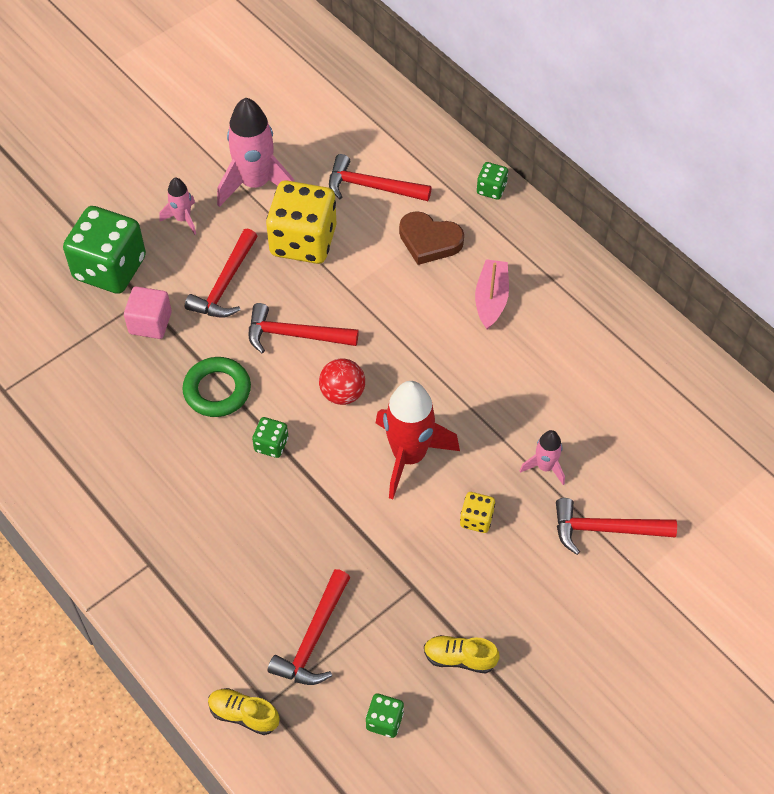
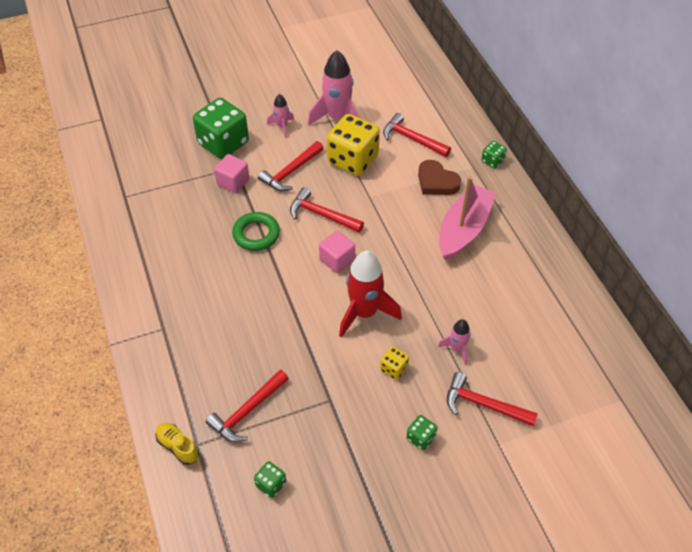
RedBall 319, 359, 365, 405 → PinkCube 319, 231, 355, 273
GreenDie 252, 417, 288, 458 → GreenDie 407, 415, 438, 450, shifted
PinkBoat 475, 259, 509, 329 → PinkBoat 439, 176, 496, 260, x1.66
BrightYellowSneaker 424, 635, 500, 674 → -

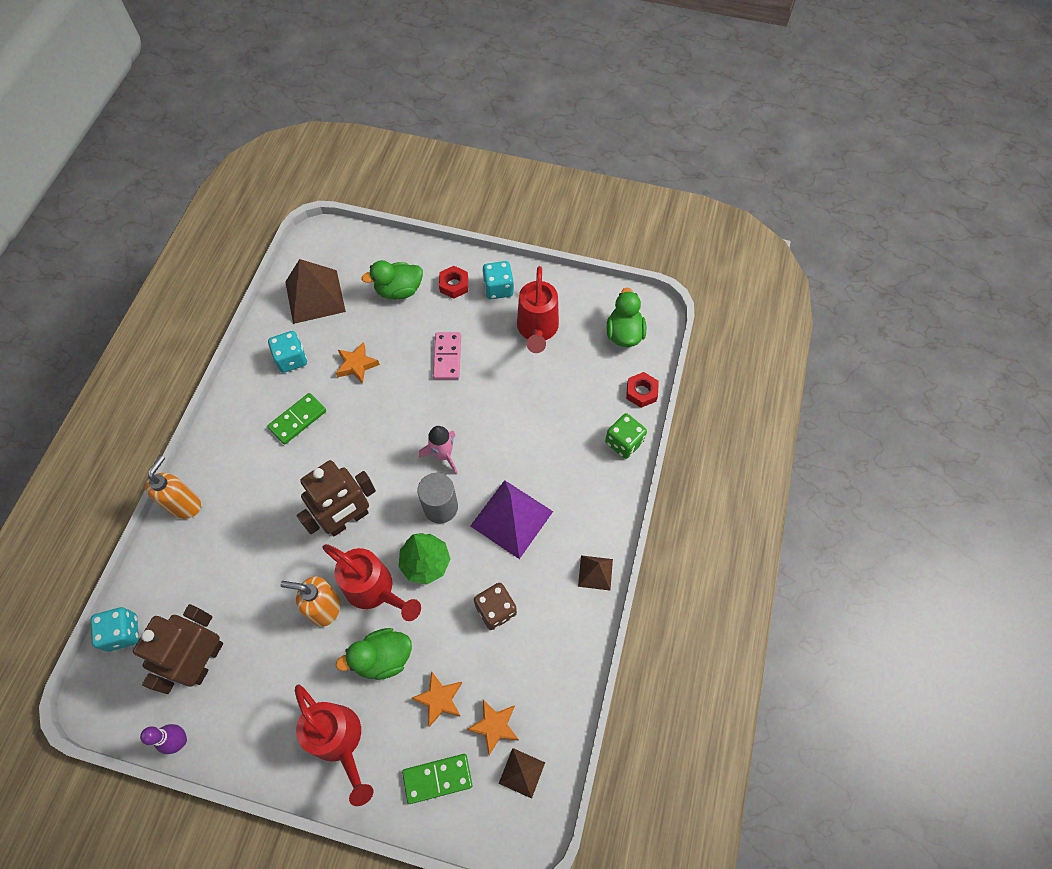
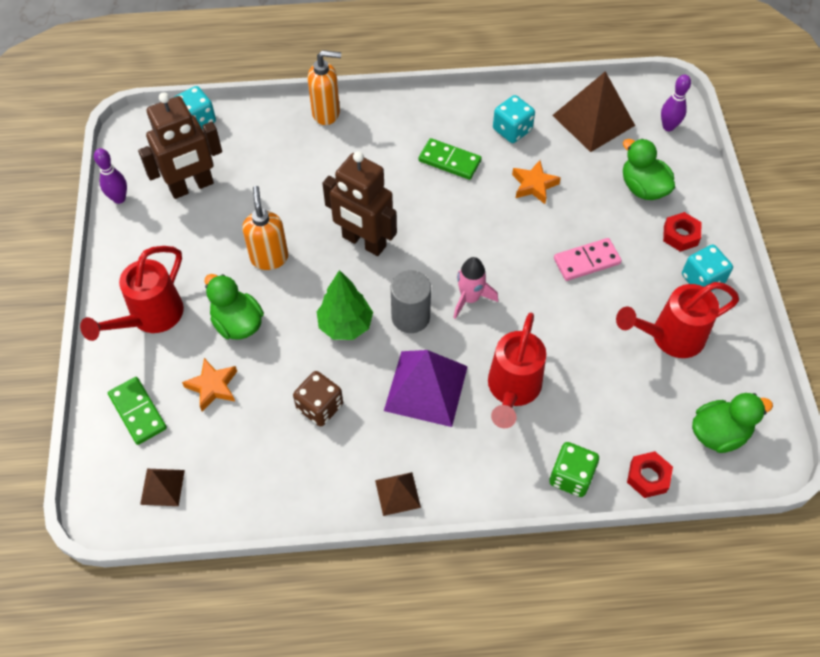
BrownToyRobot 133, 604, 223, 694 → BrownToyRobot 138, 92, 222, 199, 150 degrees clockwise
RedWateringPot 323, 544, 421, 621 → RedWateringPot 488, 313, 546, 429, shifted
- → RoyalPurpleSkittle 661, 75, 691, 131
BrightOrangeStarShape 467, 700, 519, 755 → -

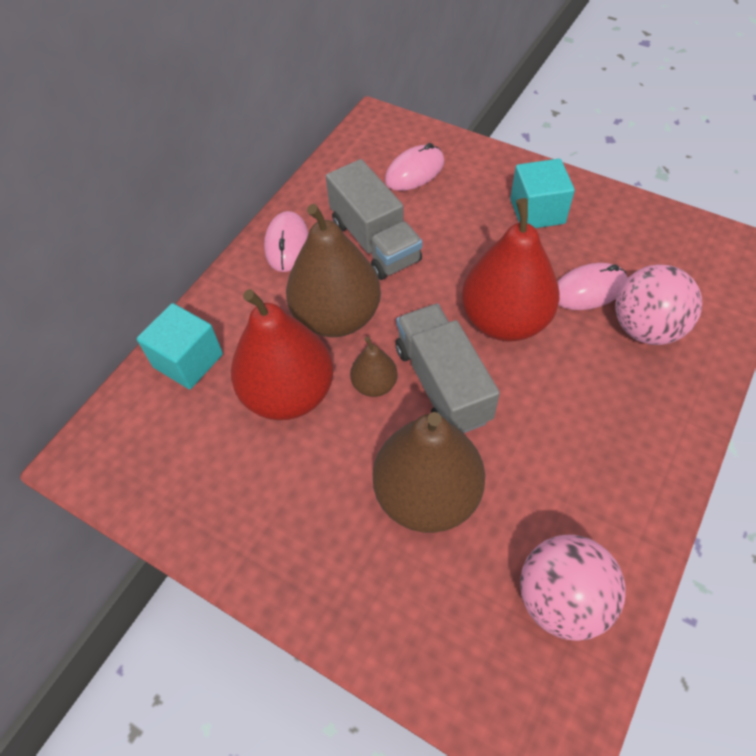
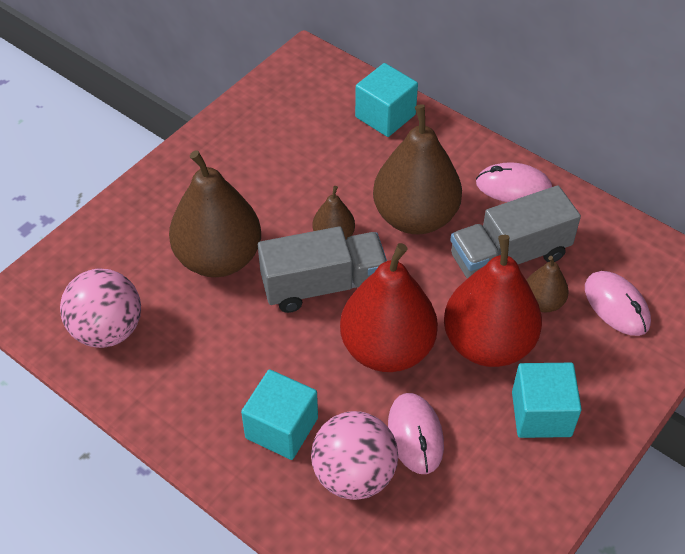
- → TealCube 241, 369, 318, 460
RedPearFruit 231, 289, 334, 420 → RedPearFruit 444, 235, 542, 367, shifted
- → BrownPearFruit 527, 256, 569, 312

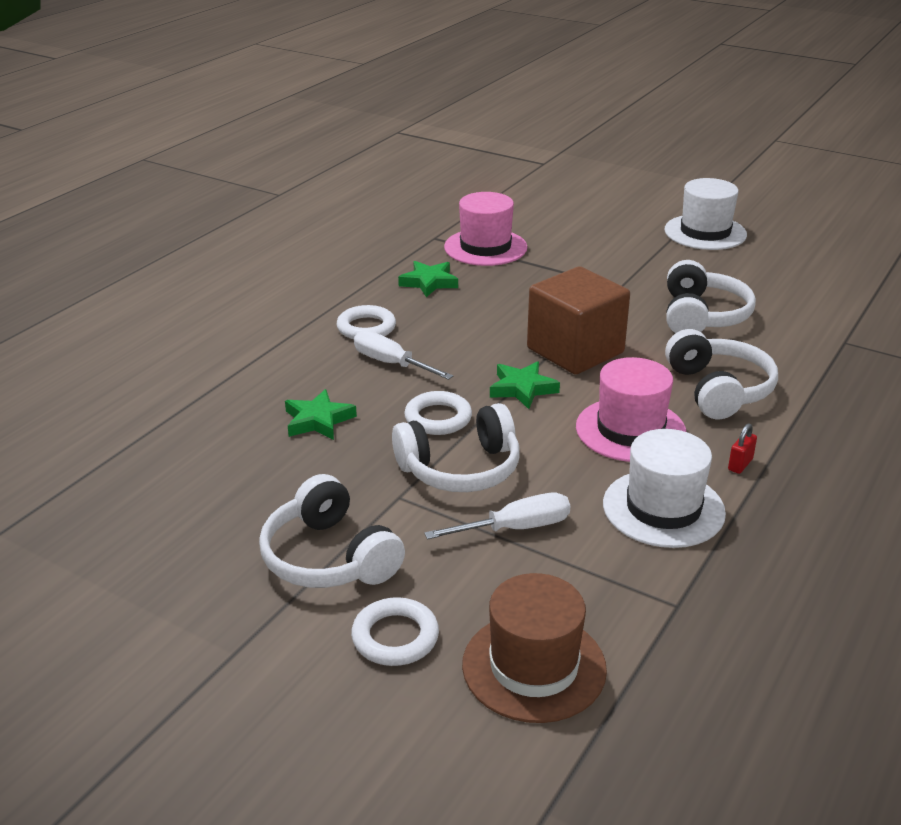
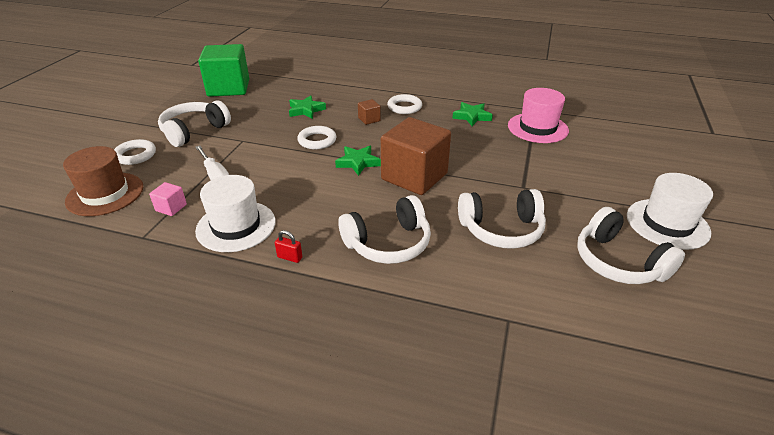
- → PinkCube 149, 182, 187, 216
- → GreenCube 198, 44, 249, 97
SnowWhiteScrewdriver 354, 330, 453, 380 → BrownCube 358, 99, 381, 125
SnowWhiteOverEarHeadphones 392, 403, 520, 492 → SnowWhiteOverEarHeadphones 577, 207, 685, 284, shifted
PinkTallHat 576, 357, 686, 462 → -

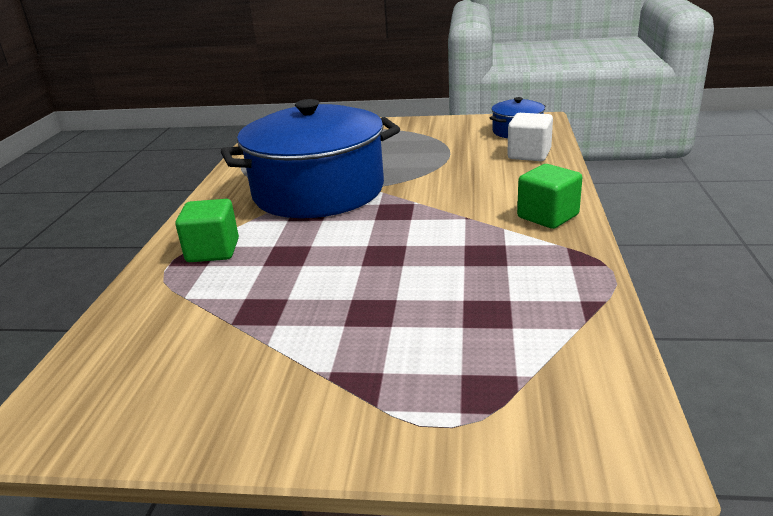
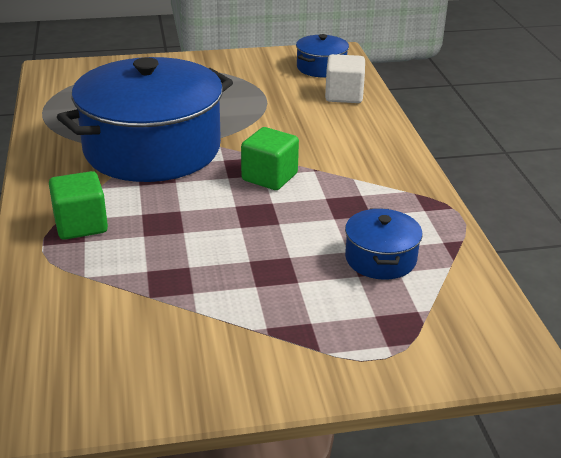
GreenCube 517, 164, 582, 229 → GreenCube 241, 127, 299, 190, shifted
- → RoyalBlueStockpot 345, 208, 423, 280

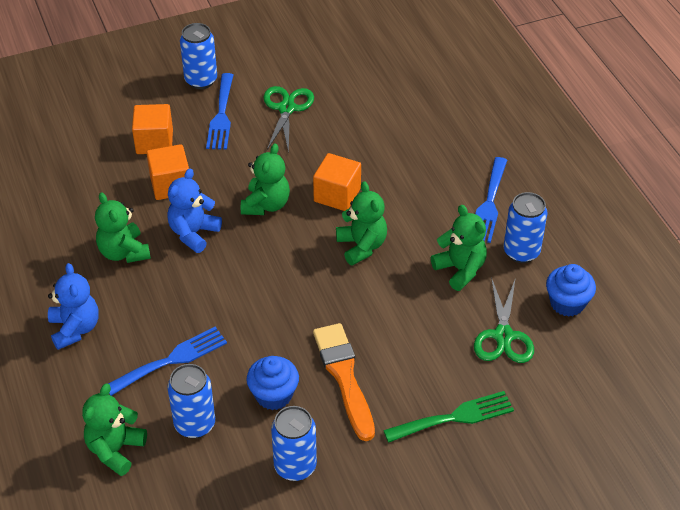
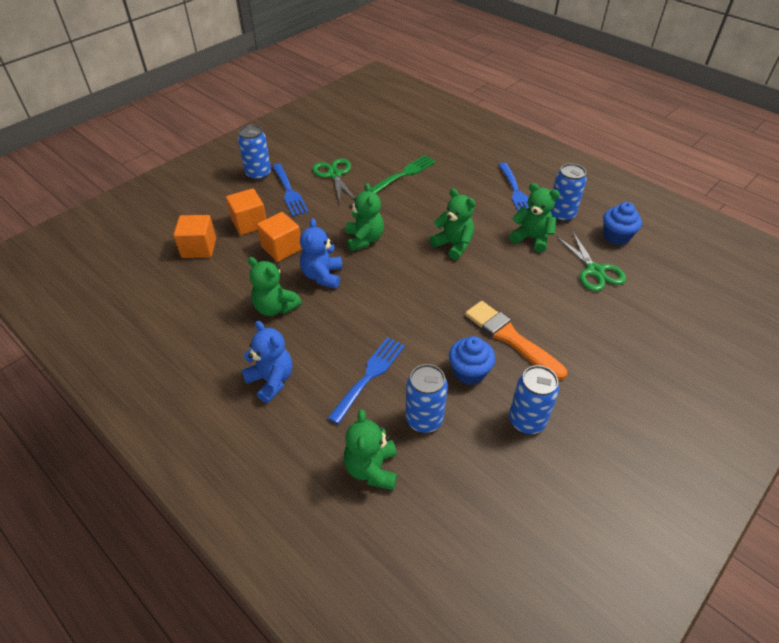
BrightOrangeCube 313, 153, 361, 211 → BrightOrangeCube 173, 215, 216, 258, shifted
GreenDinnerFork 383, 391, 514, 443 → GreenDinnerFork 370, 155, 436, 193, shifted

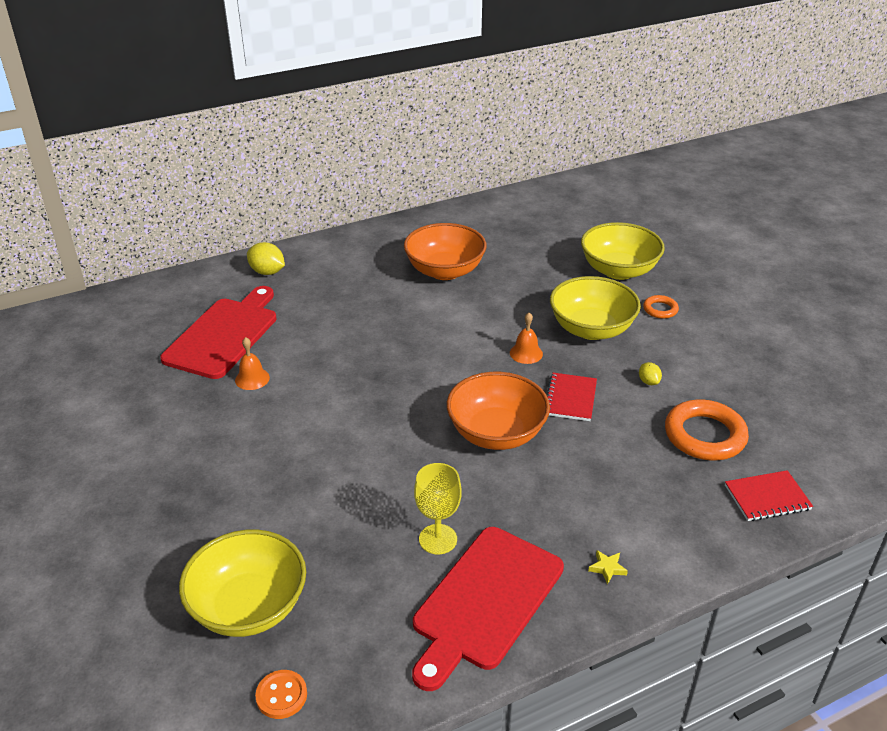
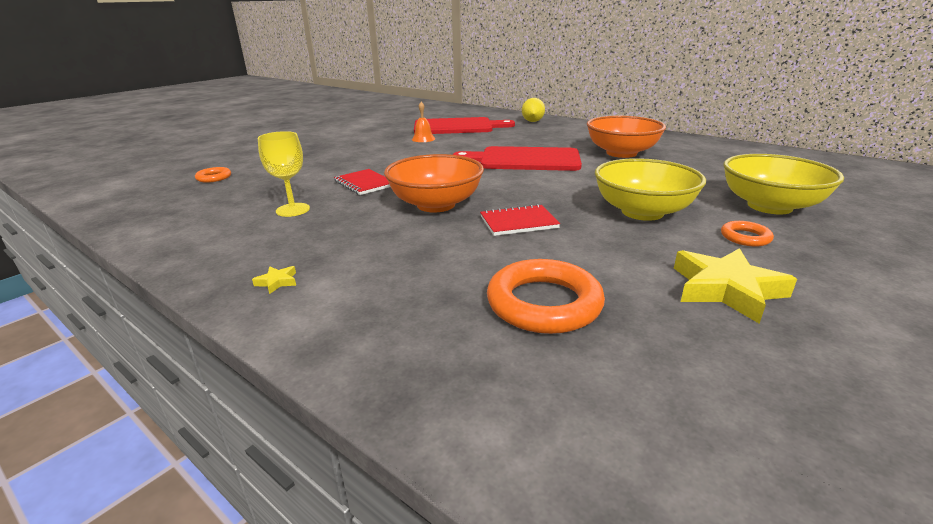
BrightYellowBowl 179, 529, 306, 637 → BrightOrangeHoop 195, 167, 231, 183
RedNotebook 725, 470, 813, 521 → RedNotebook 334, 169, 390, 195, shifted
RedCuttingBoard 412, 527, 564, 691 → RedCuttingBoard 452, 146, 582, 171, shifted
- → BrightYellowStarShape 674, 248, 797, 324
BrightOrangeButton 255, 670, 307, 719 → -
BrightOrangeBell 510, 312, 543, 364 → -
BrightYellowLemon 639, 362, 662, 385 → -

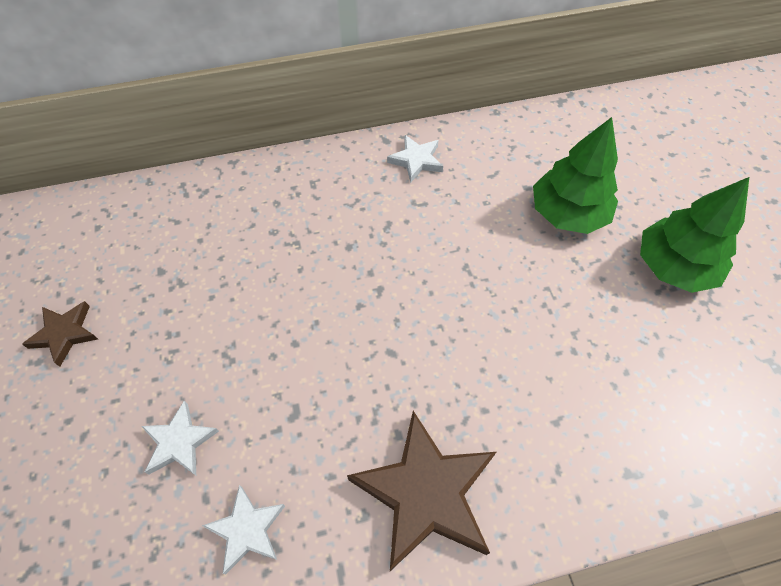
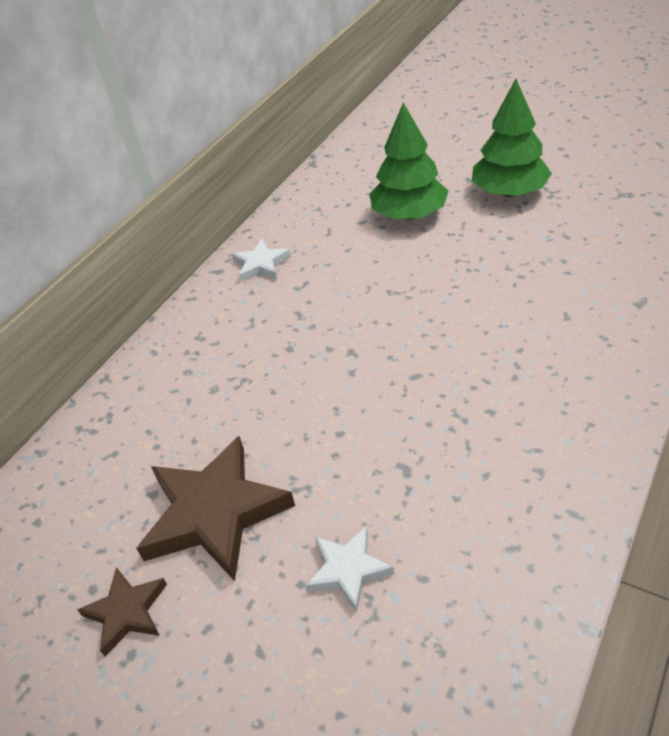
BrownStarShape 347, 411, 496, 571 → BrownStarShape 136, 436, 295, 581, shifted
SnowWhiteStarShape 202, 485, 285, 574 → -

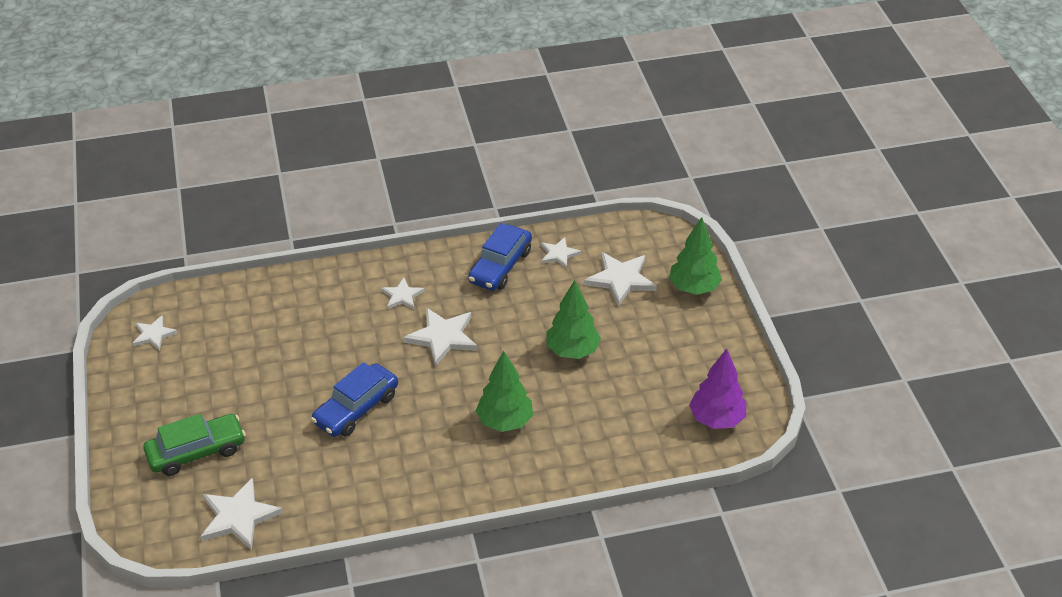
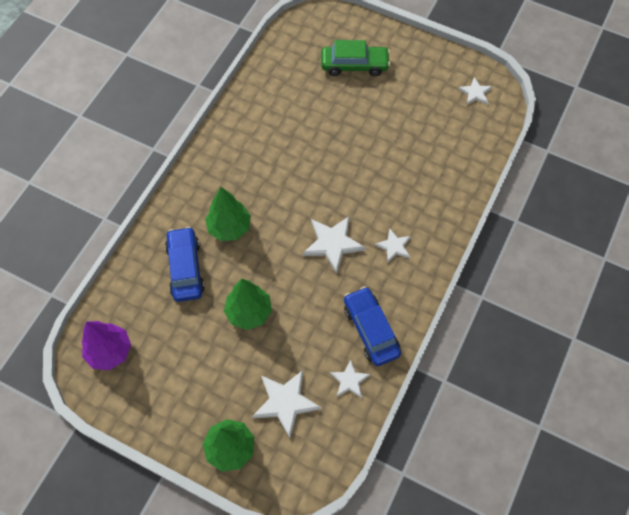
RoyalBlueCar 311, 362, 398, 437 → RoyalBlueCar 165, 226, 205, 302, shifted
GreenCar 143, 414, 246, 476 → GreenCar 321, 40, 390, 76, 105 degrees counterclockwise
SnowWhiteStarShape 200, 478, 283, 550 → -

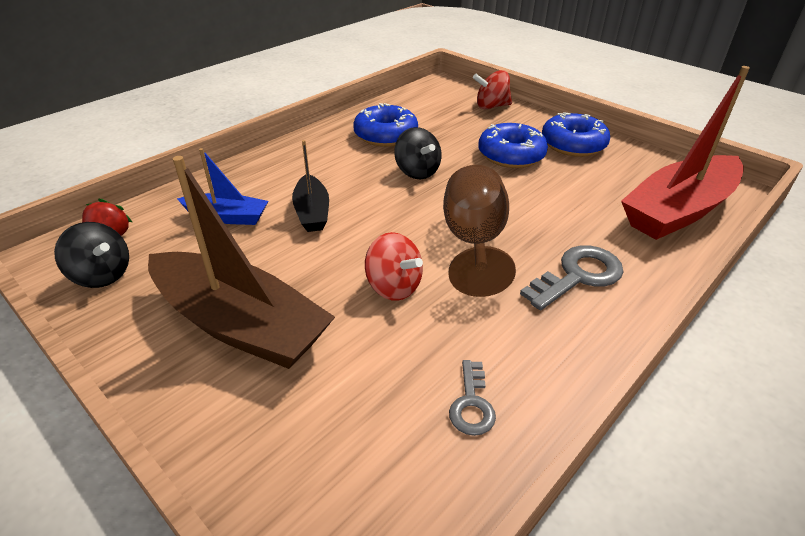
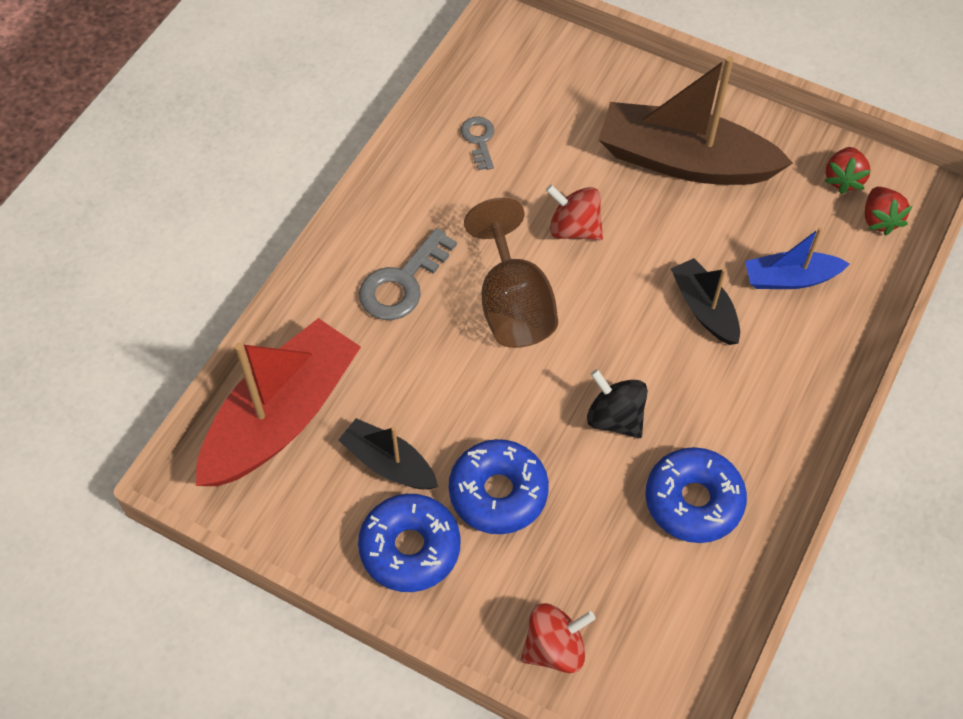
- → BlackBoat 338, 418, 438, 489
BlackToyTop 54, 222, 129, 288 → RedBerry 824, 147, 871, 194

